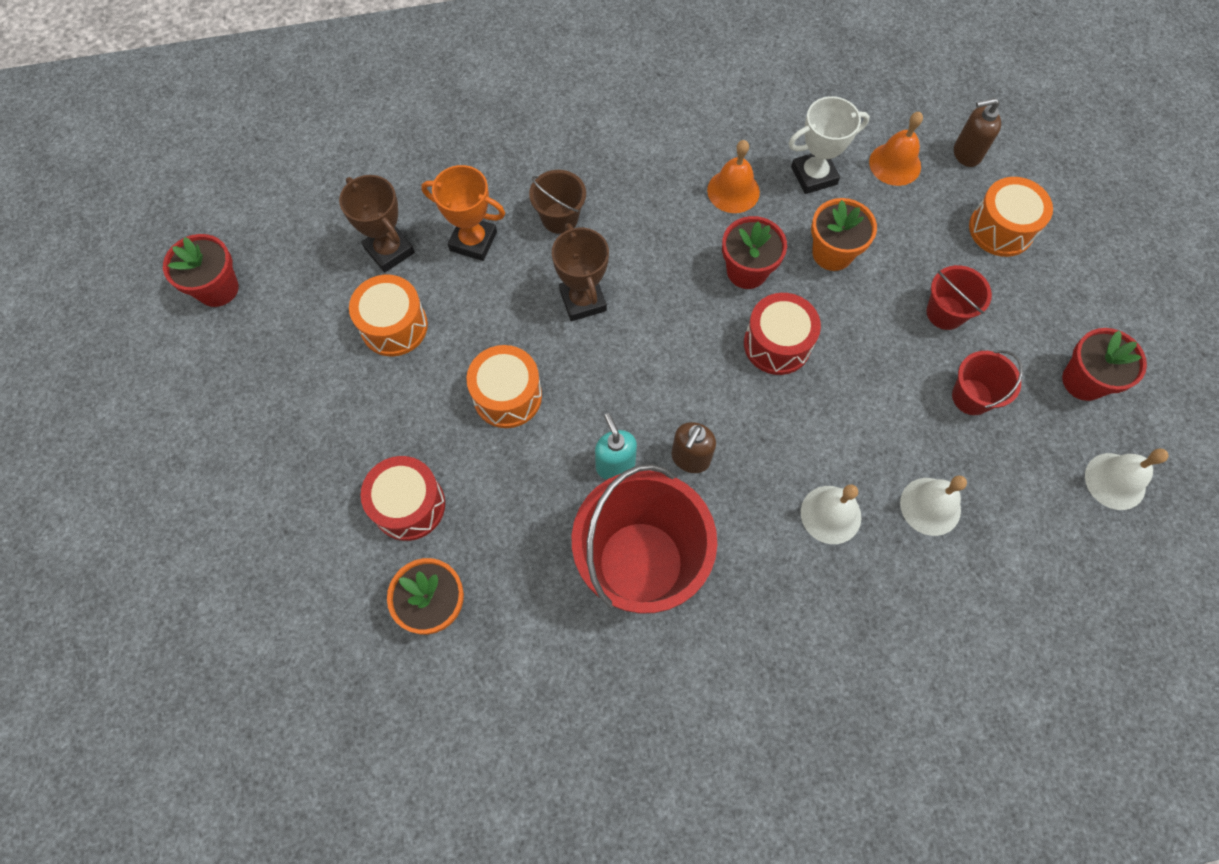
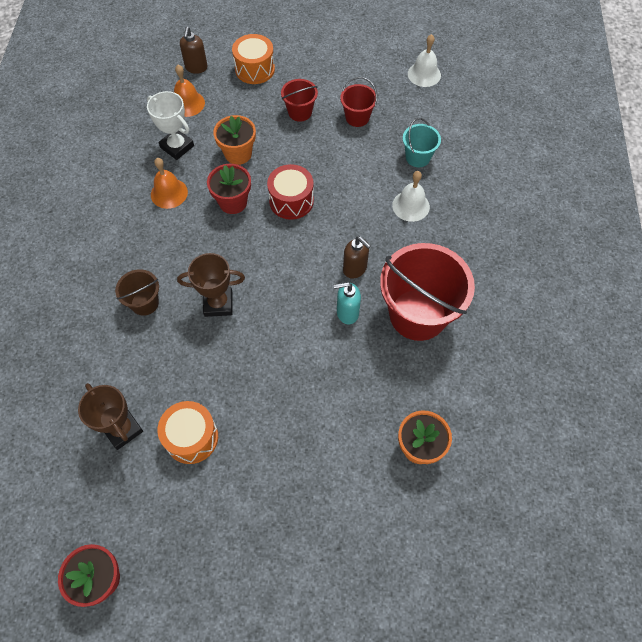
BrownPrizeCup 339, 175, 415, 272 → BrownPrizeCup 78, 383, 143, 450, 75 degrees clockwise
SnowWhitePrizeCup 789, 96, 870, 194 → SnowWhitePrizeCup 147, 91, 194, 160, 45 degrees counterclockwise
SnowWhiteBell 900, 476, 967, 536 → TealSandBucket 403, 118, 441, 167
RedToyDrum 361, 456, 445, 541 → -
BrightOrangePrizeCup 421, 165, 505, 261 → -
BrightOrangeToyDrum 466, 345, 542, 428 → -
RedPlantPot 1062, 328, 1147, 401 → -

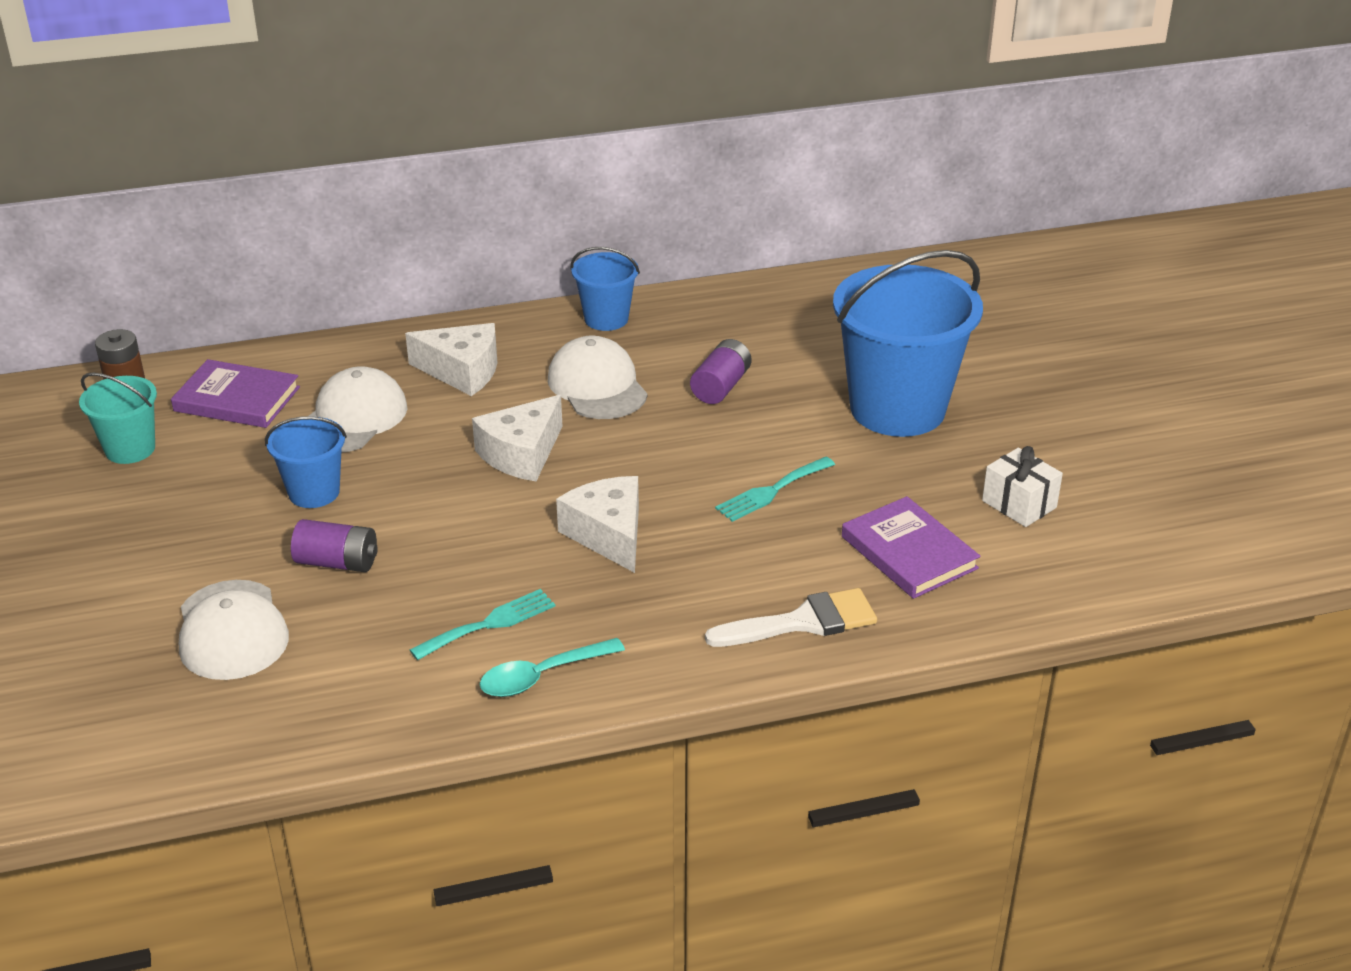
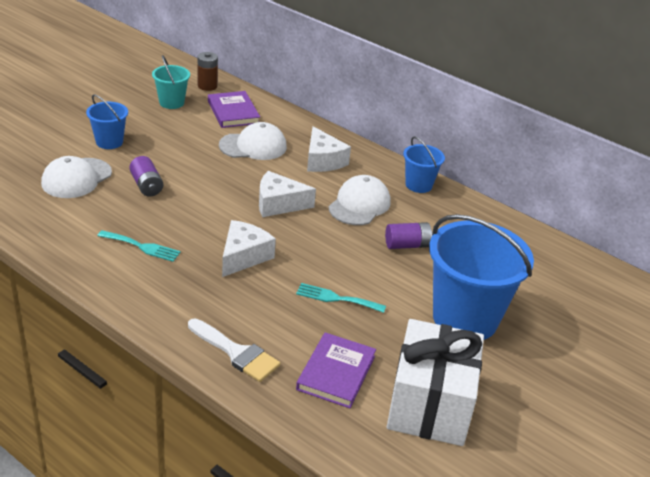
RoyalBlueSandBucket 265, 416, 347, 508 → RoyalBlueSandBucket 86, 94, 128, 149, shifted
SnowWhitePresent 982, 446, 1063, 527 → SnowWhitePresent 387, 319, 484, 446, x2.17
TealTeaspoon 480, 638, 625, 697 → -

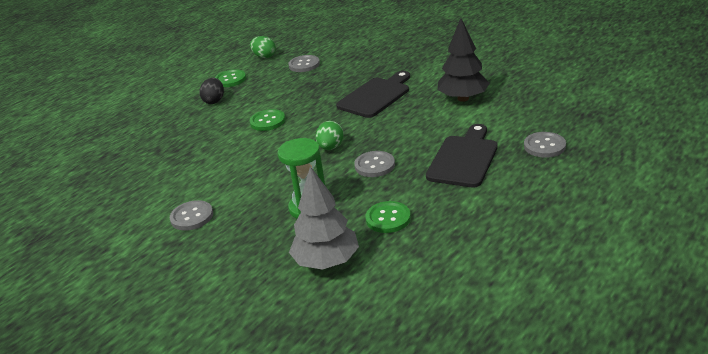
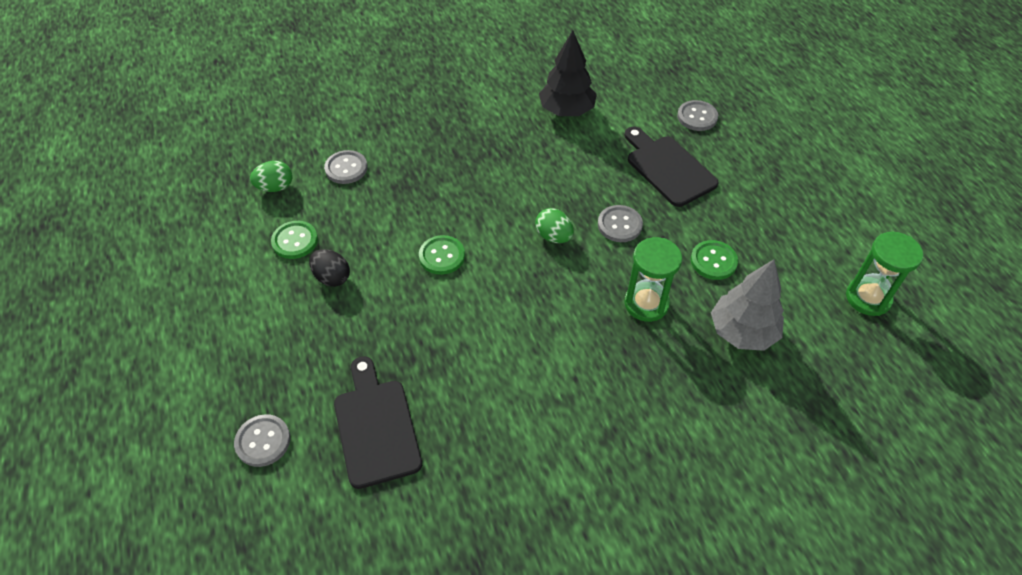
GrayButton 170, 200, 213, 231 → GrayButton 234, 414, 290, 467, shifted
BlackCuttingBoard 336, 71, 410, 118 → BlackCuttingBoard 334, 356, 422, 489, shifted
- → GreenSandglass 846, 232, 923, 316

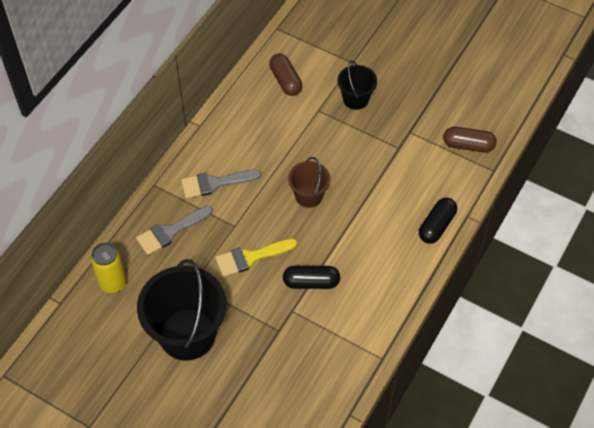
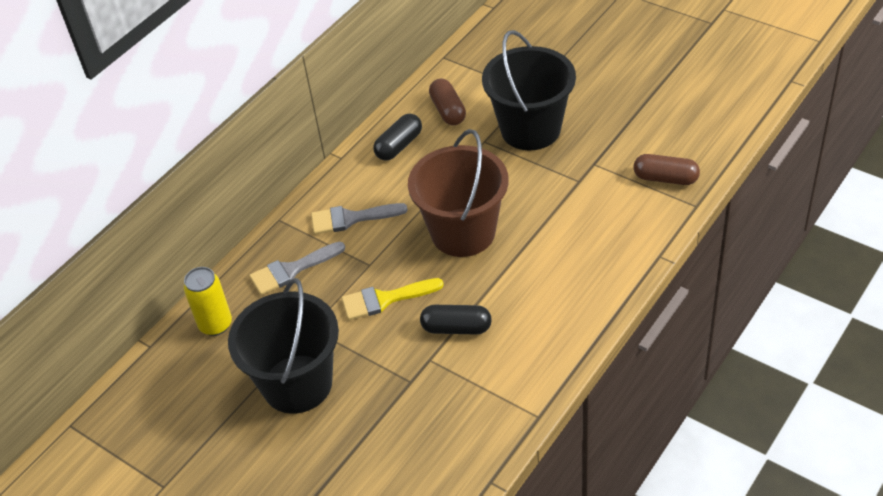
BlackPillShape 419, 198, 457, 244 → BlackPillShape 373, 114, 422, 161, shifted
BrownSandBucket 288, 157, 330, 208 → BrownSandBucket 408, 129, 509, 257, x1.91
BlackSandBucket 338, 60, 377, 110 → BlackSandBucket 482, 30, 576, 150, x1.91

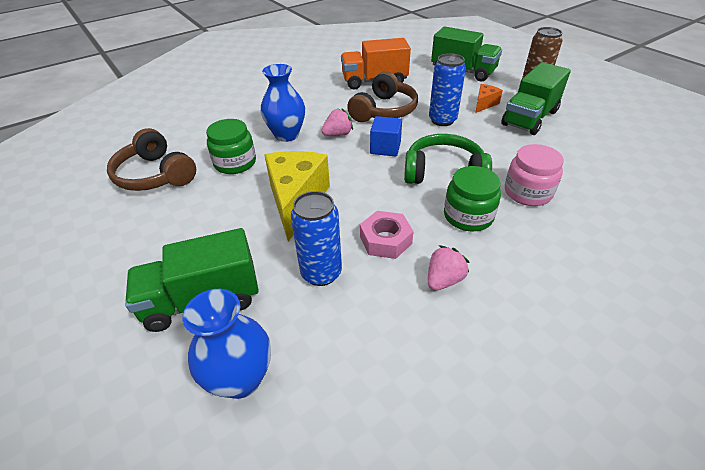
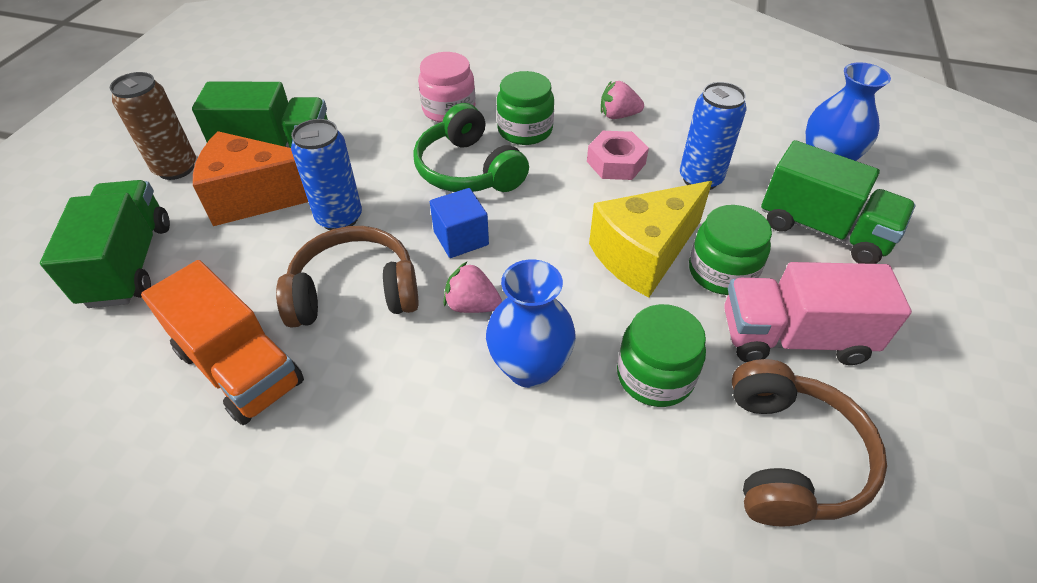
BrightOrangePieceOfCheese 475, 84, 503, 113 → BrightOrangePieceOfCheese 193, 131, 308, 226, x2.05
- → GreenPreserveJar 689, 205, 772, 295
- → PinkToyTruck 724, 262, 912, 365

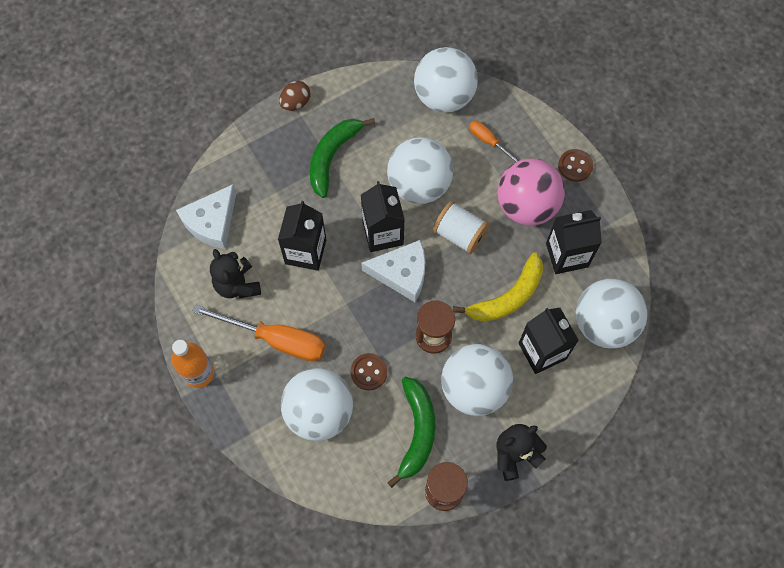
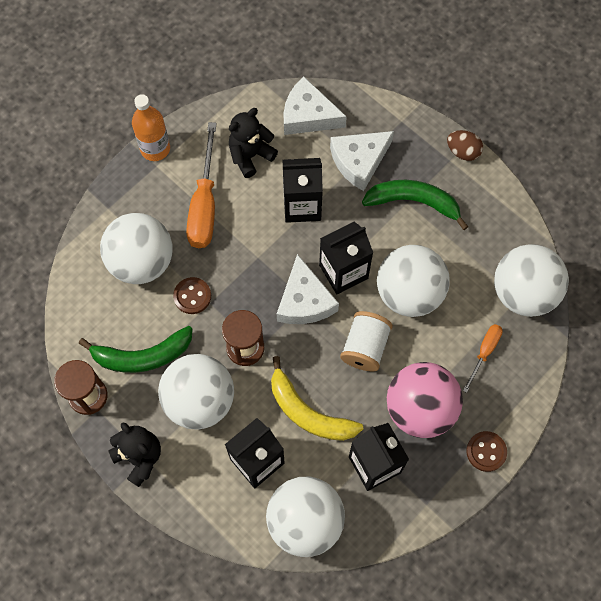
- → SnowWhitePieceOfCheese 330, 131, 394, 191

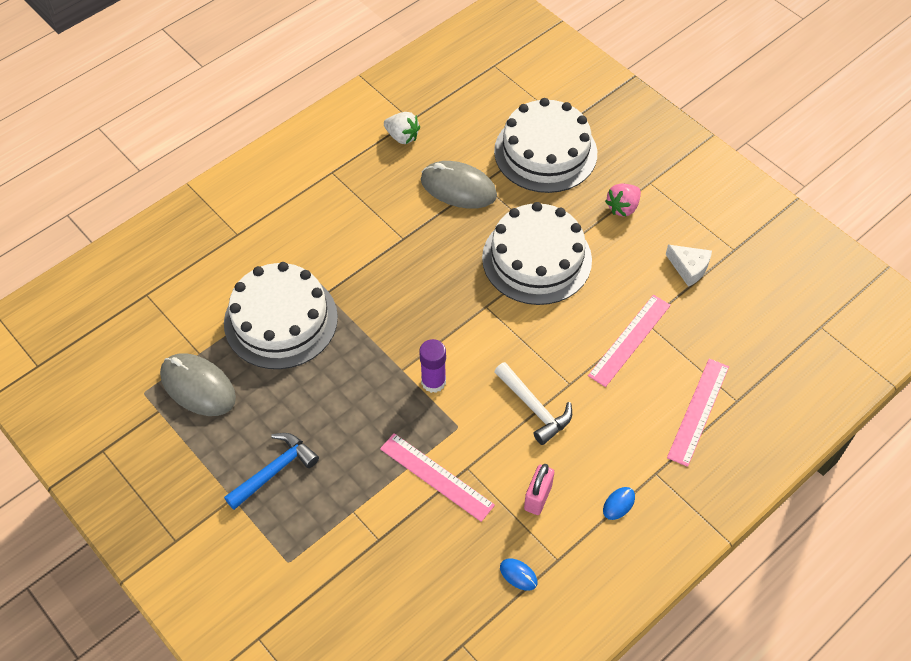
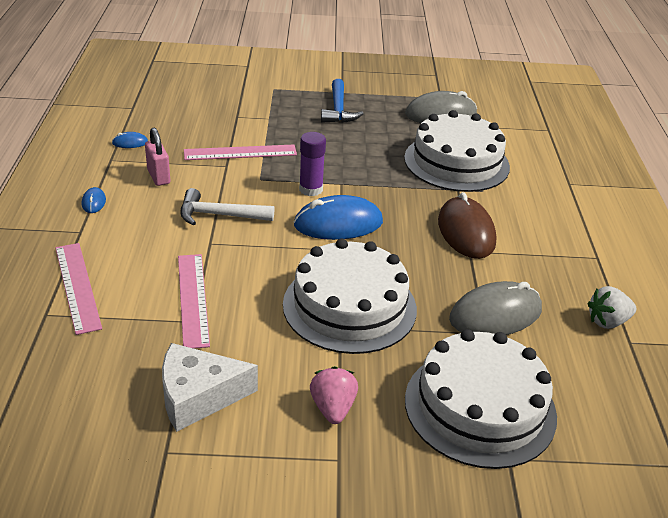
SnowWhitePieceOfCheese 665, 245, 712, 287 → SnowWhitePieceOfCheese 162, 343, 258, 432, x1.53
- → RoyalBluePcMouse 294, 195, 383, 240
- → BrownPcMouse 438, 192, 496, 259

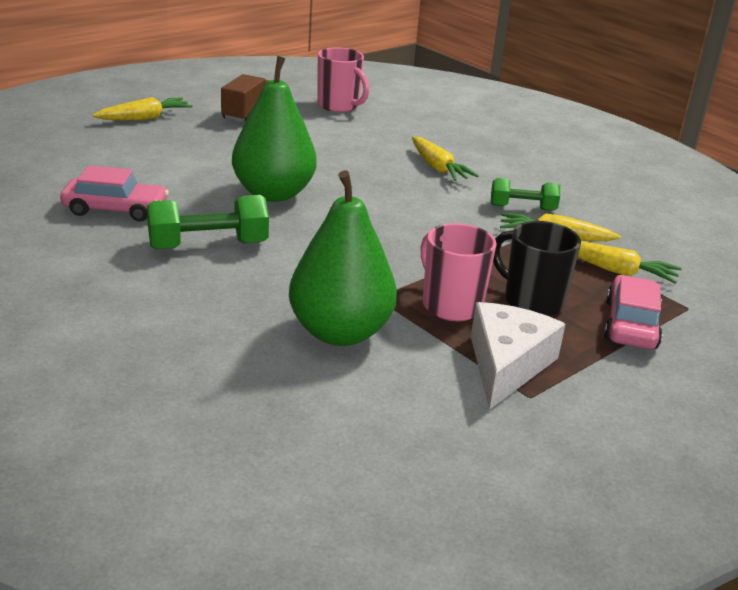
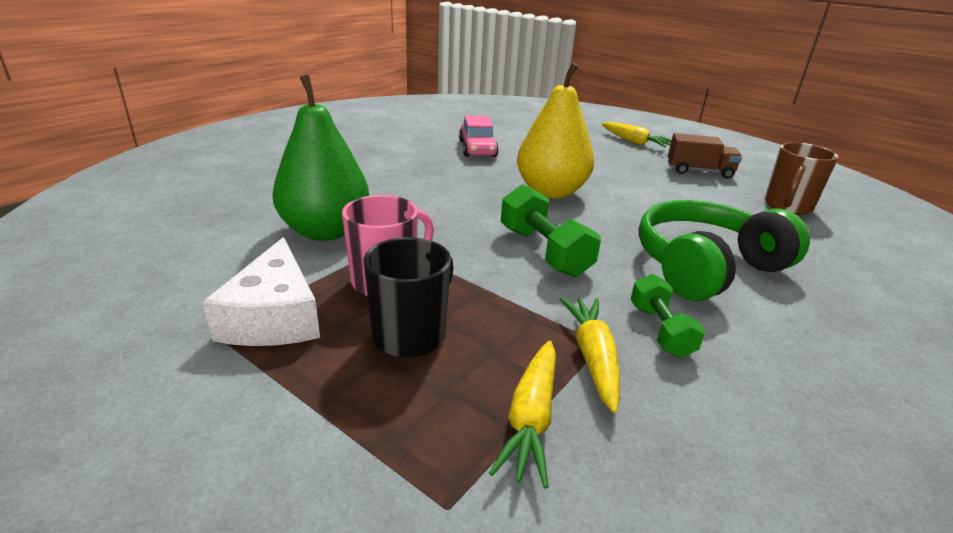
SnowWhitePieceOfCheese 471, 302, 566, 410 → SnowWhitePieceOfCheese 203, 237, 320, 346, 75 degrees clockwise
GreenHandWeight 147, 195, 269, 249 → GreenHandWeight 501, 184, 601, 277, shifted
GreenPearFruit 232, 56, 317, 202 → BrightYellowPearFruit 517, 62, 594, 198
BrightYellowRootVegetable 412, 137, 479, 181 → GreenOverEarHeadphones 638, 200, 810, 301
PinkMug 317, 47, 369, 112 → BrownMug 764, 142, 838, 215
PinkCar 604, 275, 663, 349 → -

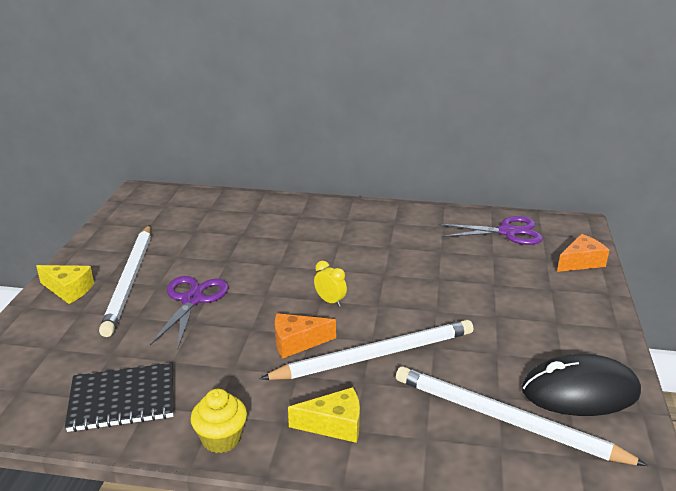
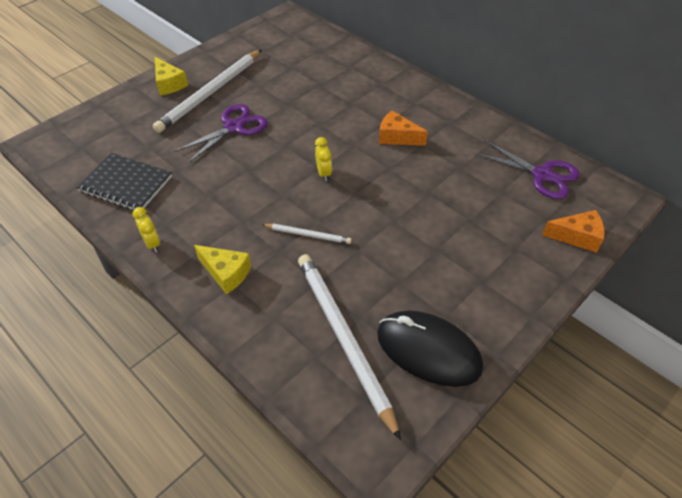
BrightYellowFairyCake 190, 389, 247, 453 → BrightYellowAlarmClock 132, 207, 160, 253
SnowWhiteLeadPencil 260, 320, 473, 380 → SnowWhiteLeadPencil 262, 224, 352, 244, x0.47
BrightOrangePieceOfCheese 275, 313, 336, 358 → BrightOrangePieceOfCheese 379, 111, 428, 146, shifted

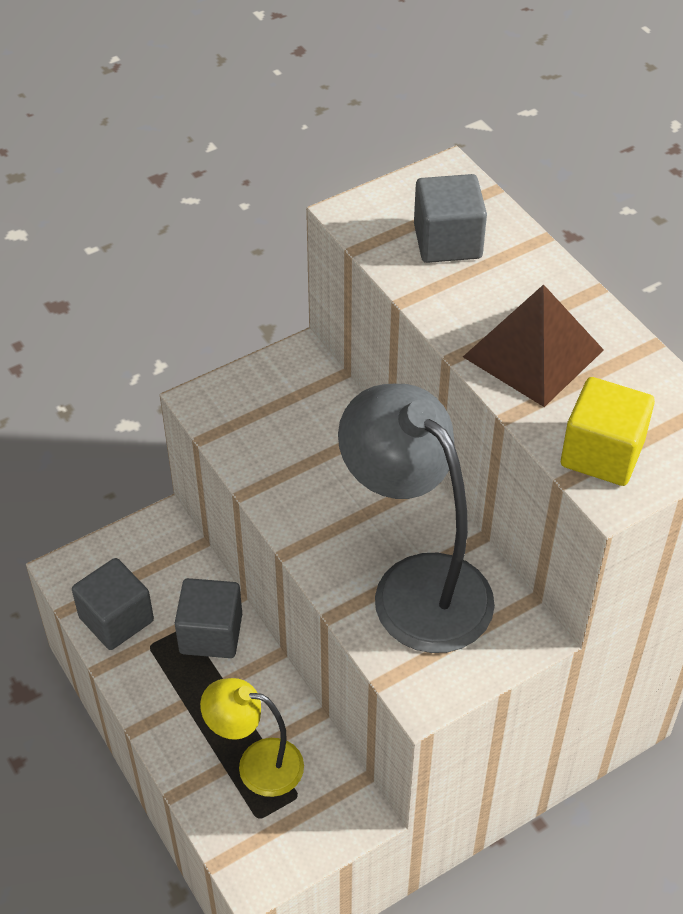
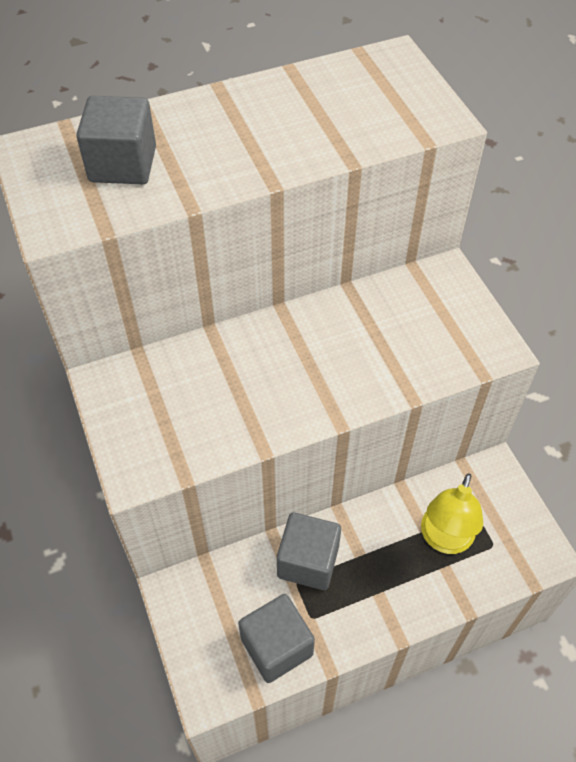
GrayLamp 338, 384, 495, 653 → -
BrownSolidPyramid 463, 284, 604, 407 → -
BrightYellowCube 561, 377, 655, 486 → -

